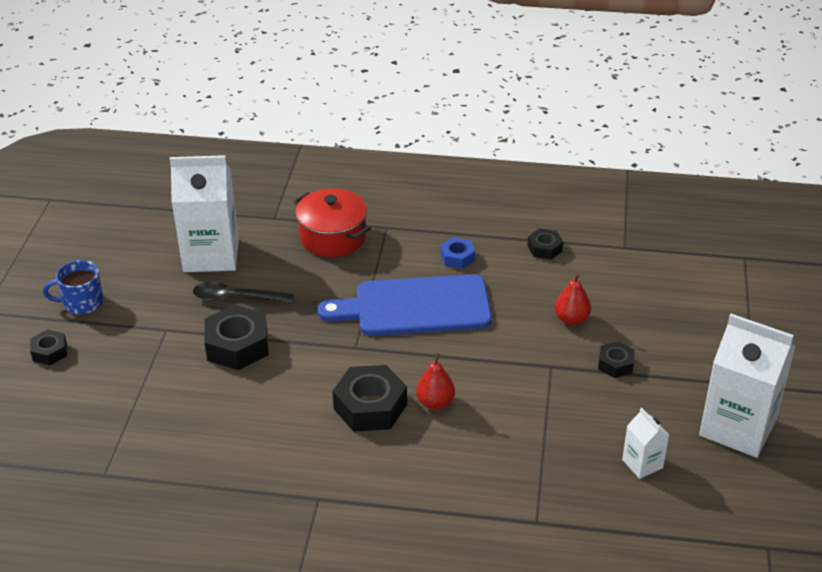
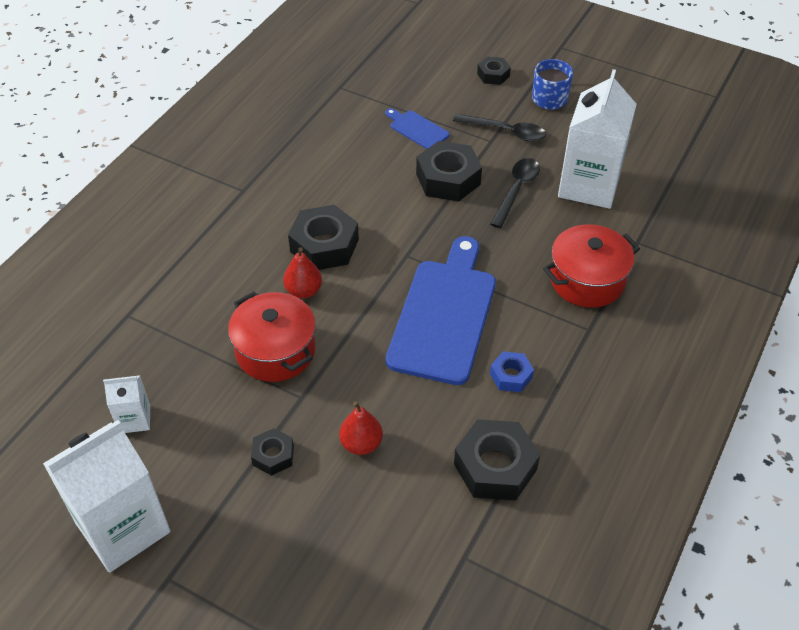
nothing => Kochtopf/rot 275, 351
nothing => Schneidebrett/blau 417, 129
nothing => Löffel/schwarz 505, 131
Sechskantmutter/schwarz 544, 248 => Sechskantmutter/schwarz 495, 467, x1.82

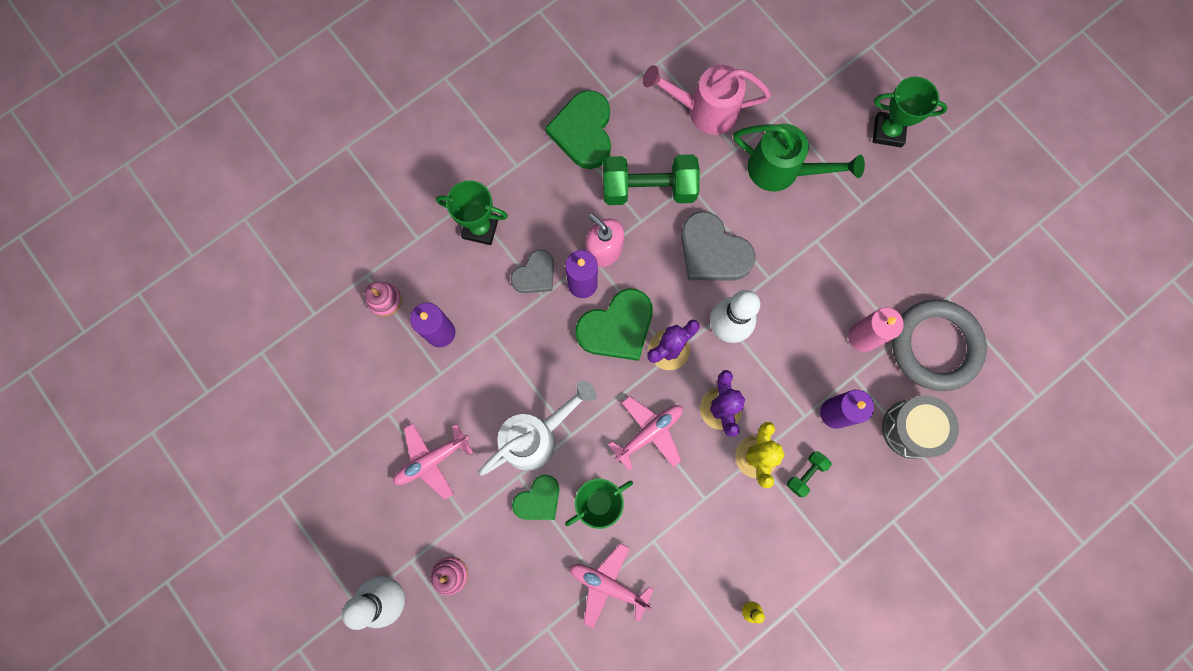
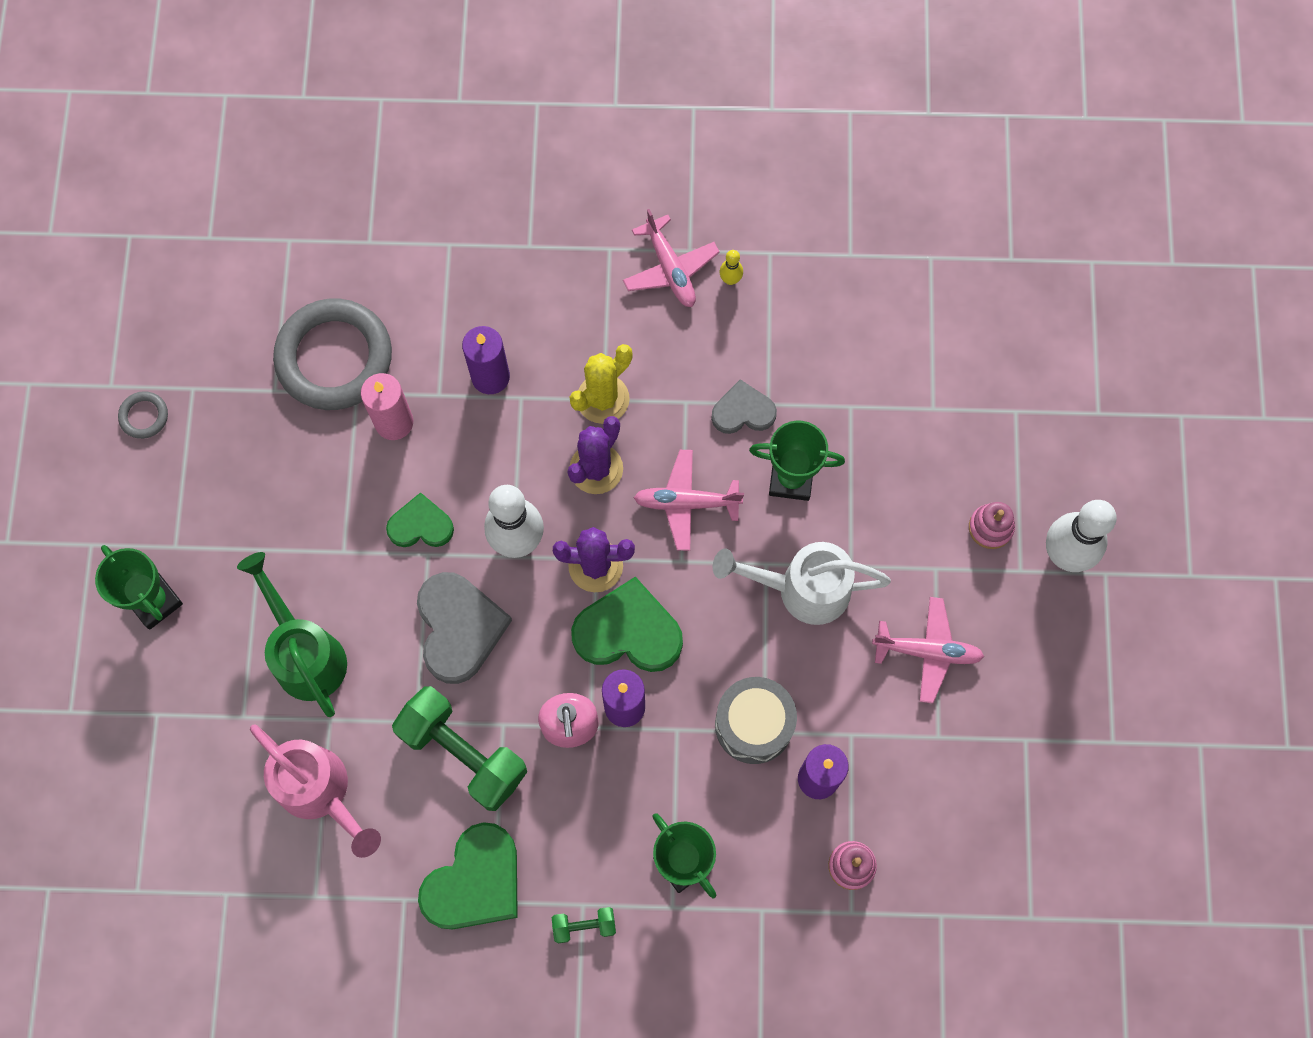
nothing => Ring/grau 144, 416
Herz/grau 535, 274 => Herz/grau 743, 411, moved
Herz/grün 538, 500 => Herz/grün 420, 525, moved
Flugzeug/rosa 608, 585 => Flugzeug/rosa 670, 269, moved
Hantel/grün 805, 474 => Hantel/grün 584, 926, moved
Trommel/grau 911, 429 => Trommel/grau 753, 725, moved

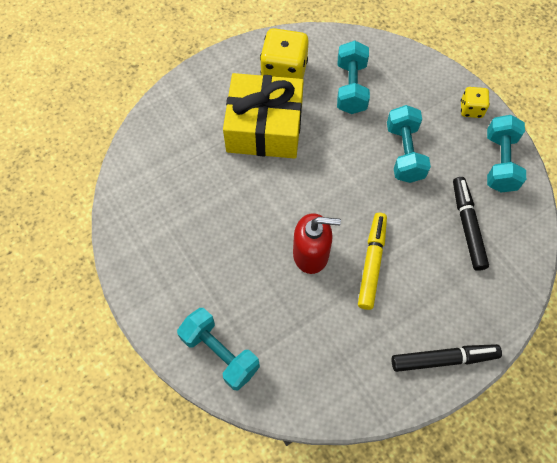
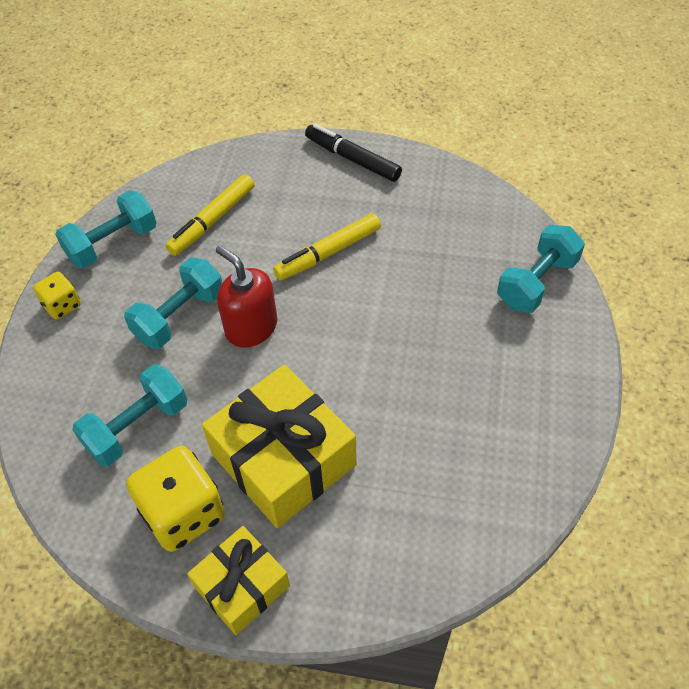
nothing => Geschenk/gelb 242, 586
Seifenspender/rot 311, 254 => Seifenspender/rot 251, 327, moved
Filzstift/schwarz 467, 226 => Filzstift/gelb 212, 221
Hantel/türkis 220, 353 => Hantel/türkis 536, 282, 45 degrees clockwise

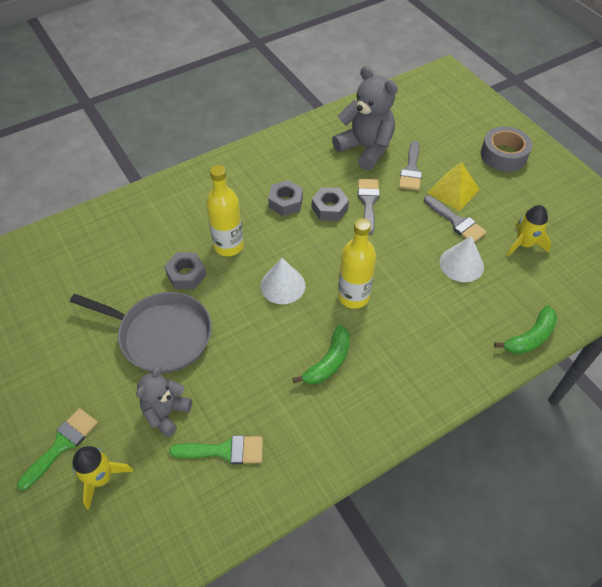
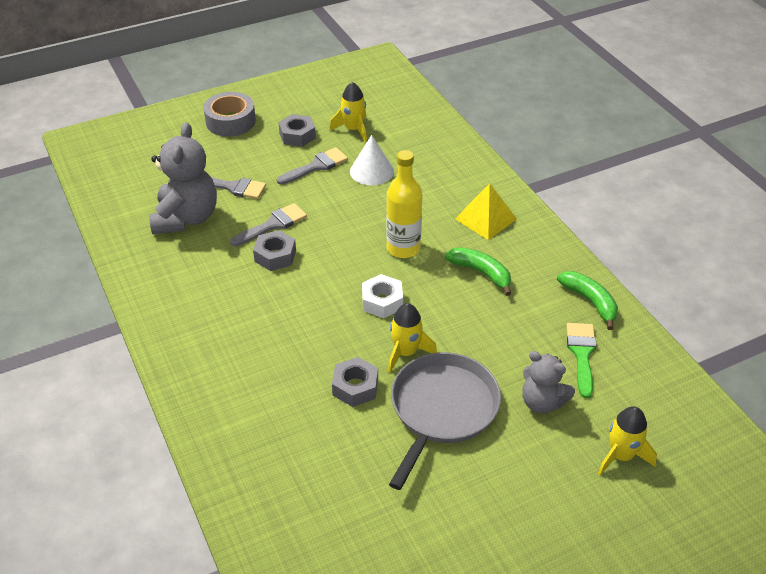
Pinsel/grün 62, 444 => nothing
Flasche/gelb 228, 246 => nothing
nothing => Rakete/gelb 406, 352
Sechskantmutter/grau 285, 202 => Sechskantmutter/grau 297, 136, moved
Pyramide/gelb 453, 191 => Pyramide/gelb 485, 219, moved
Banane/grün 530, 337 => Banane/grün 590, 302, moved
Kegel/weiß 282, 285 => Sechskantmutter/weiß 382, 301
Teddybär/grau 365, 149 => Teddybär/grau 186, 218, 135 degrees clockwise
Pinsel/grau 368, 202 => Pinsel/grau 273, 224, 135 degrees clockwise

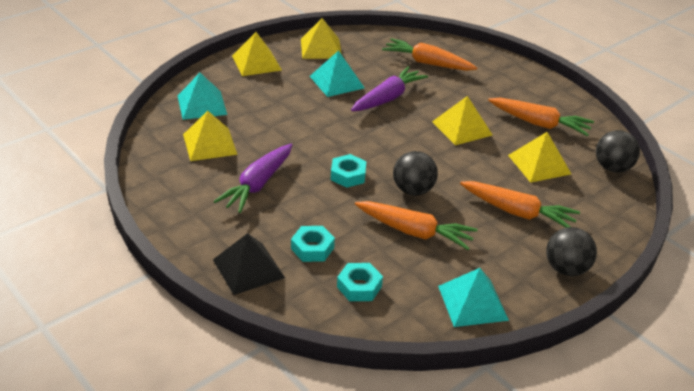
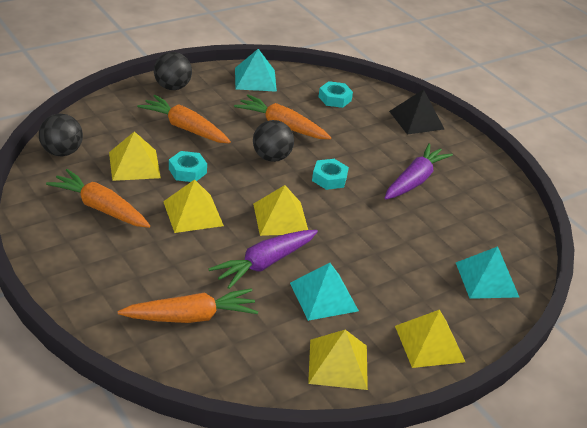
Pyramide/gelb 210, 144 => Pyramide/gelb 280, 218, moved
Sechskantmutter/türkis 312, 248 => Sechskantmutter/türkis 187, 171, moved
Karotte/orange 427, 63 => Karotte/orange 191, 317, 45 degrees counterclockwise

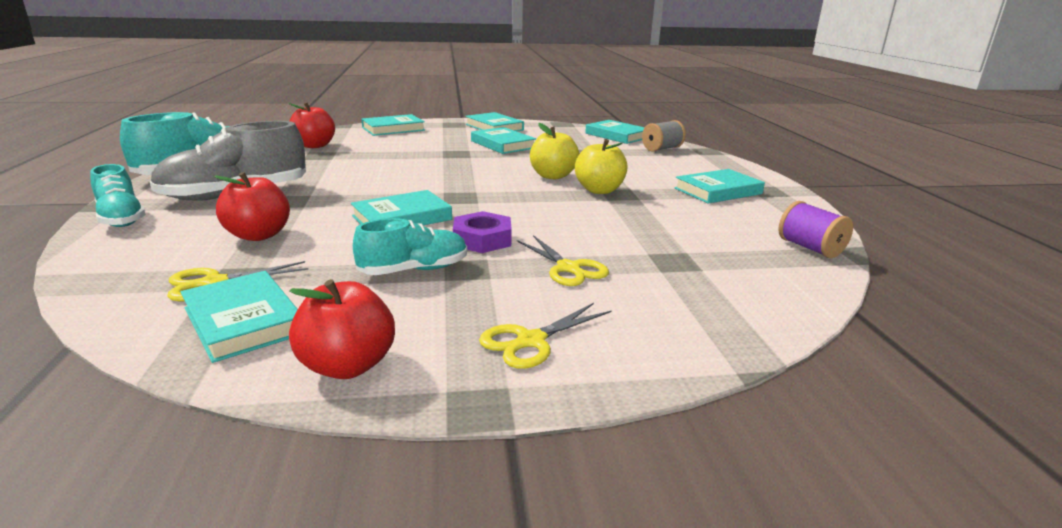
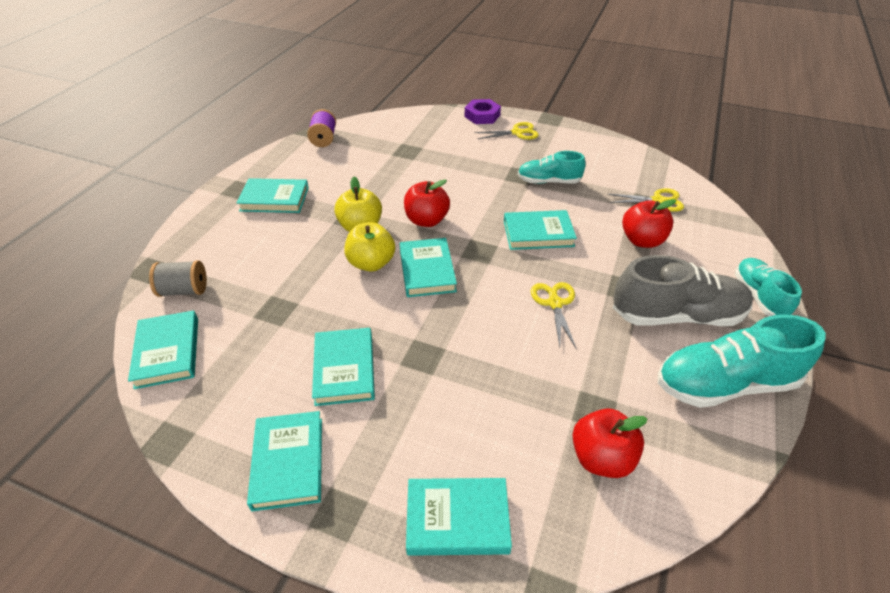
Buch/türkis 243, 321 => Buch/türkis 427, 270, moved
Apfel/rot 347, 366 => Apfel/rot 426, 220, moved
Sechskantmutter/lila 482, 239 => Sechskantmutter/lila 482, 116, moved
Schere/gelb 568, 268 => Schere/gelb 555, 303, moved

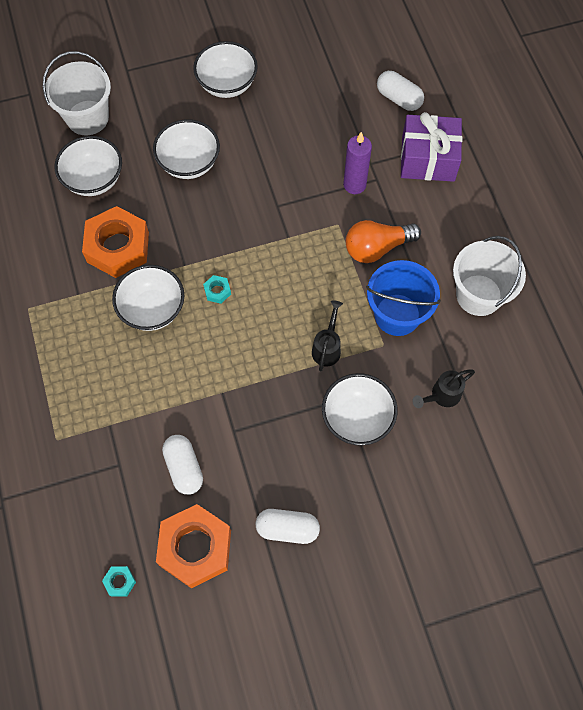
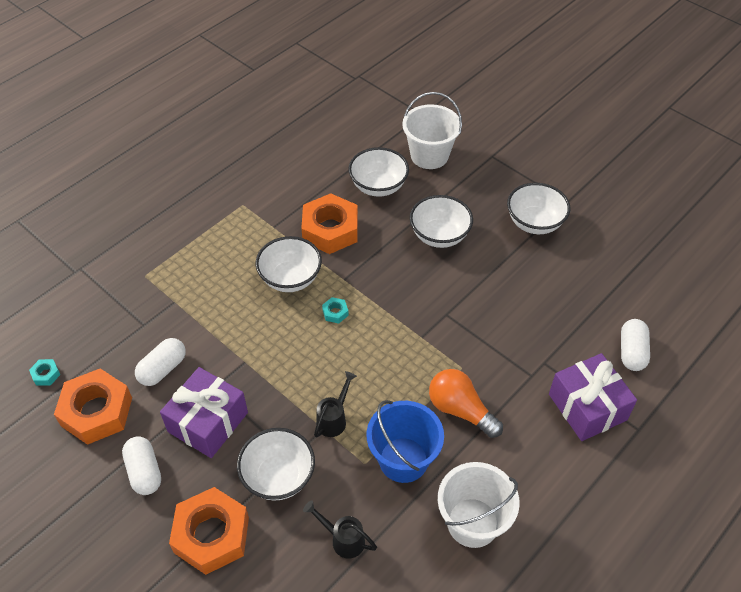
Kerze/lila 354, 185 => nothing
nothing => Geschenk/lila 208, 422
nothing => Sechskantmutter/orange 211, 535
Gießkanne/schwarz 327, 347 => Gießkanne/schwarz 334, 419, 45 degrees counterclockwise

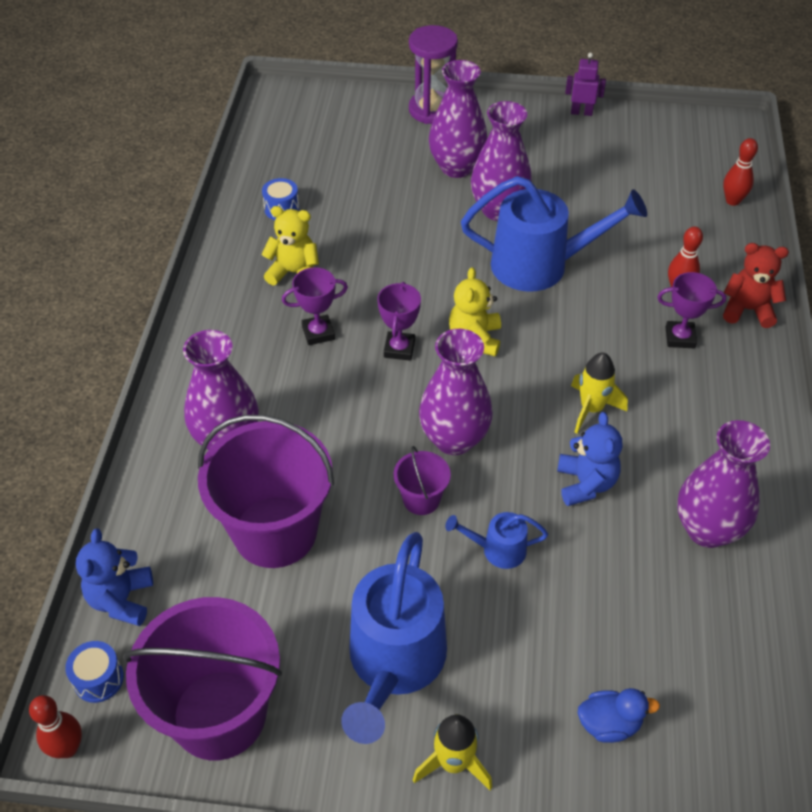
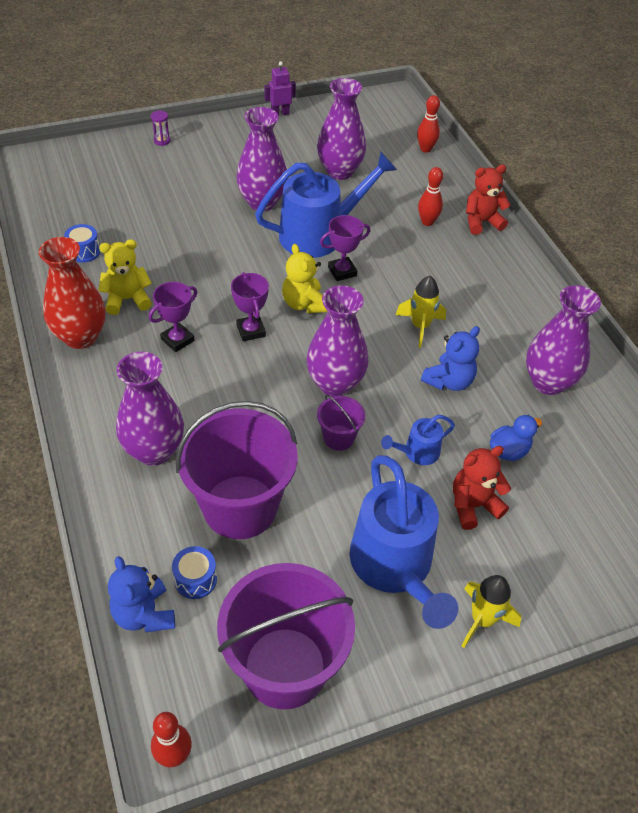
nothing => Vase/rot 80, 337
nothing => Teddybär/rot 473, 505
Trommel/blau 98, 679 => Trommel/blau 195, 579, moved
Vase/lila 456, 167 => Vase/lila 339, 171, moved
Ente/blau 609, 724 => Ente/blau 508, 451, moved
Pokal/lila 680, 337 => Pokal/lila 342, 271, moved
Teddybär/blau 585, 483 => Teddybär/blau 449, 381, 75 degrees clockwise
Sanduhr/lila 431, 110 => Sanduhr/lila 162, 141, x0.42

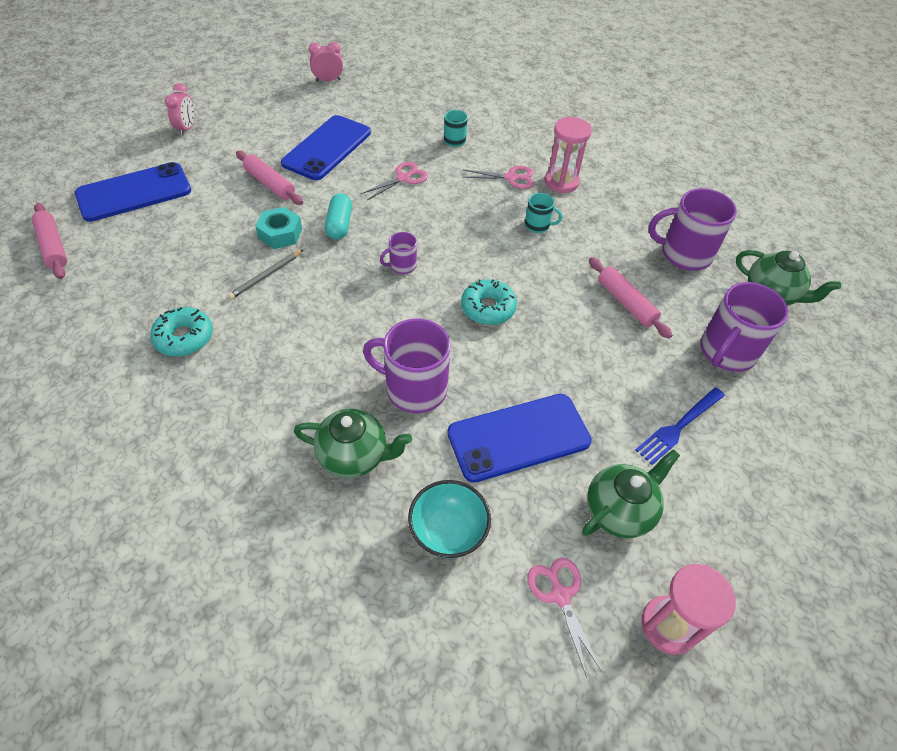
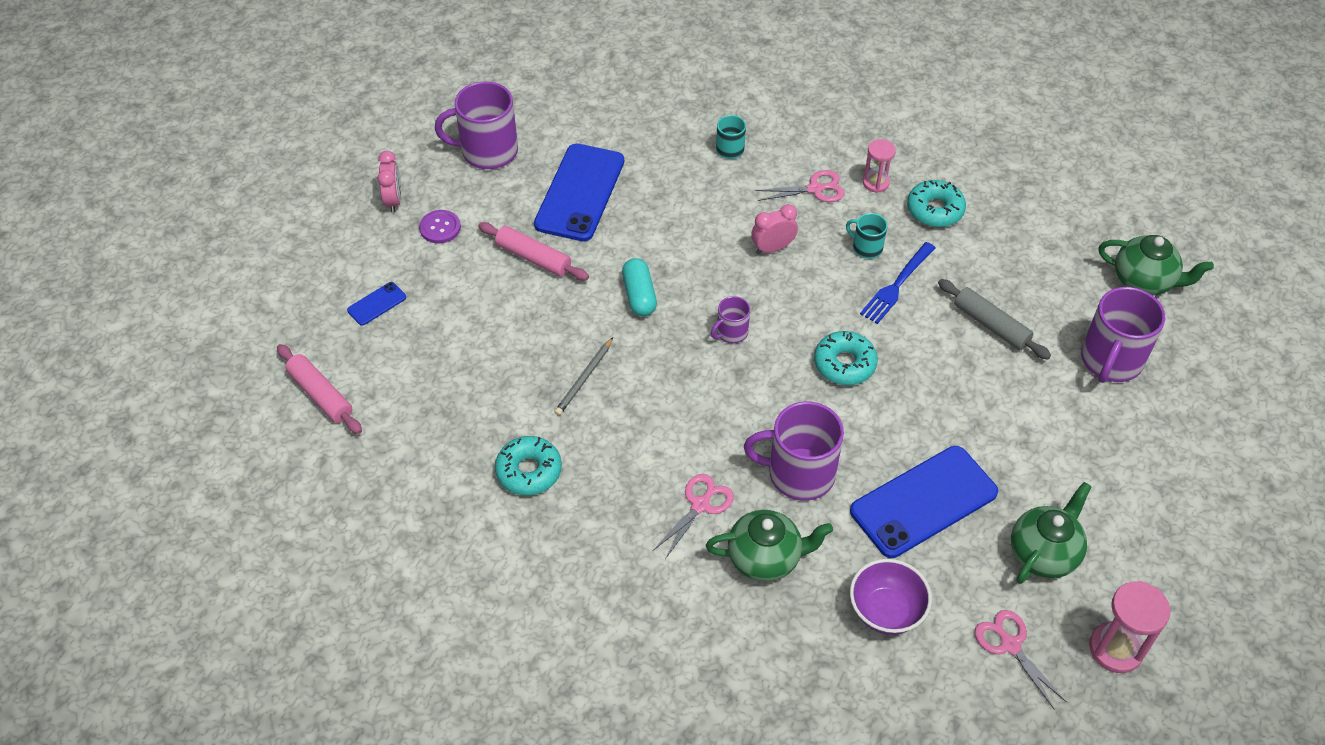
Sechskantmutter/türkis 280, 234 => nothing
nothing => Knopf/lila 440, 228
nothing => Donut/türkis 935, 210
Wecker/rosa 328, 80 => Wecker/rosa 772, 248, moved
Schere/rosa 403, 178 => Schere/rosa 700, 505, moved
Gabel/blau 678, 427 => Gabel/blau 896, 285, moved
Tasse/lila 684, 254 => Tasse/lila 487, 151, moved
Schüssel/türkis 448, 532 => Schüssel/lila 886, 611
Nudelholz/rosa 626, 303 => Nudelholz/grau 991, 325
Tasse/türkis 538, 225 => Tasse/türkis 866, 248, 150 degrees counterclockwise
Handy/blau 134, 192 => Handy/blau 377, 304, x0.44
Sanduhr/rosa 561, 182 => Sanduhr/rosa 875, 183, x0.64

